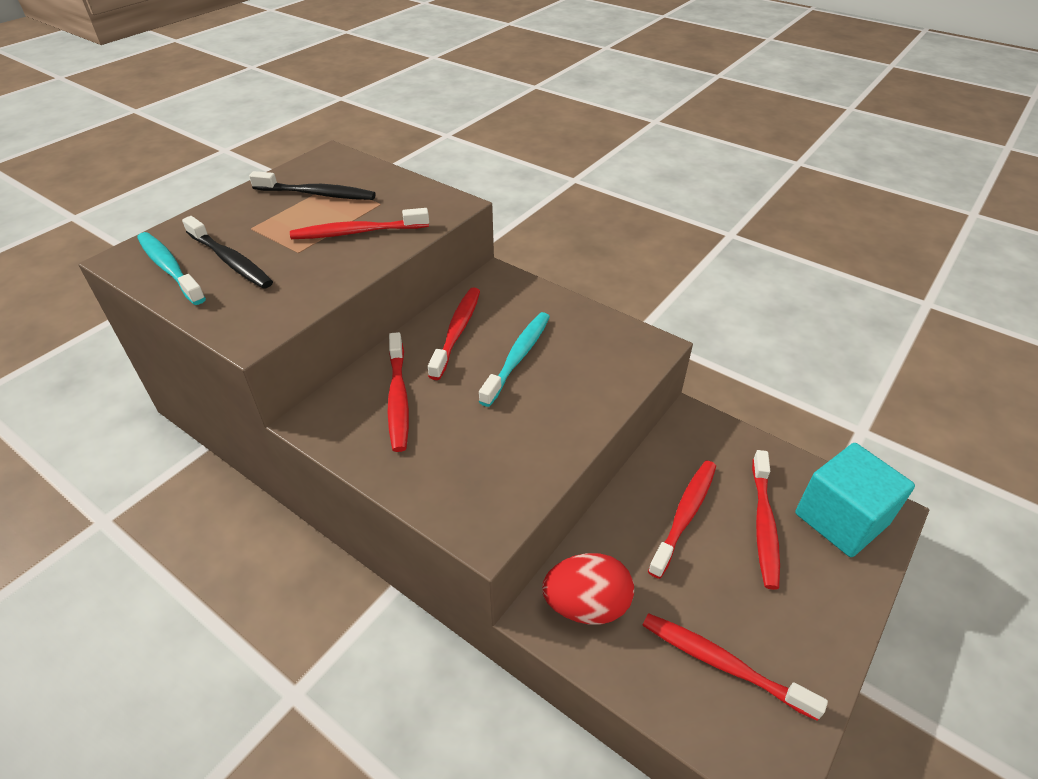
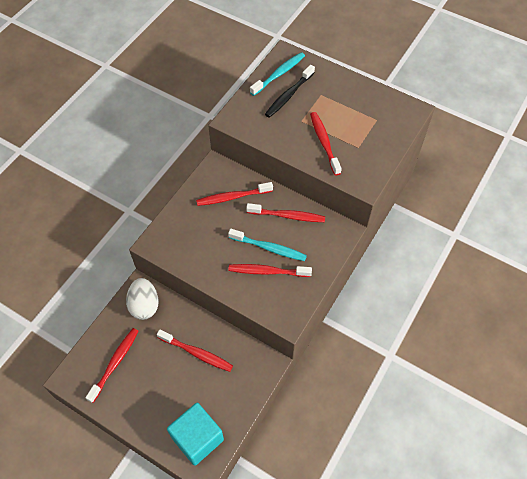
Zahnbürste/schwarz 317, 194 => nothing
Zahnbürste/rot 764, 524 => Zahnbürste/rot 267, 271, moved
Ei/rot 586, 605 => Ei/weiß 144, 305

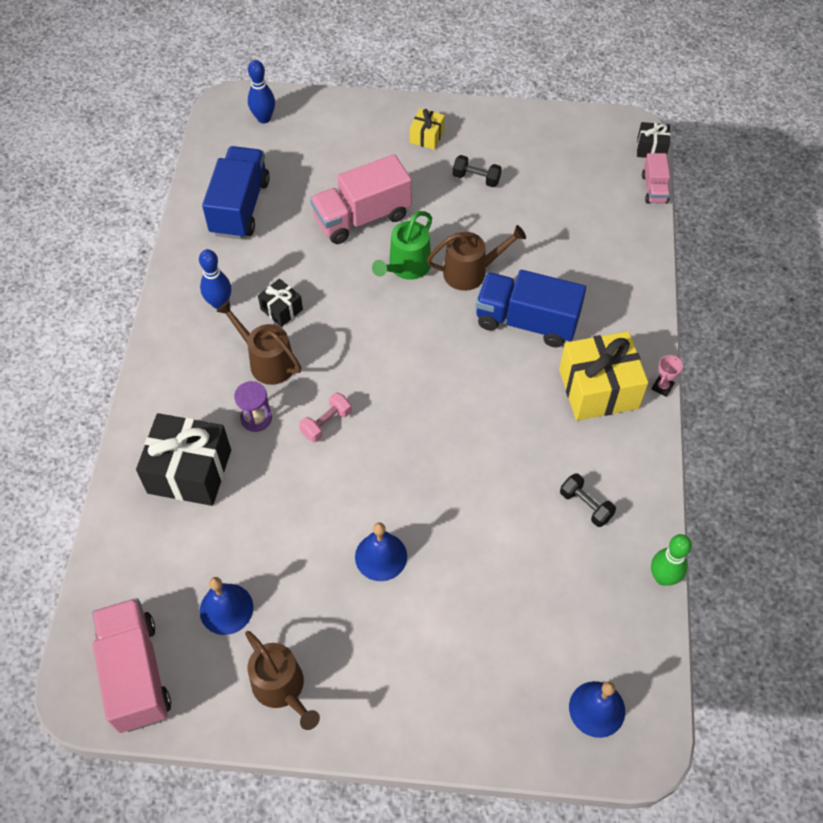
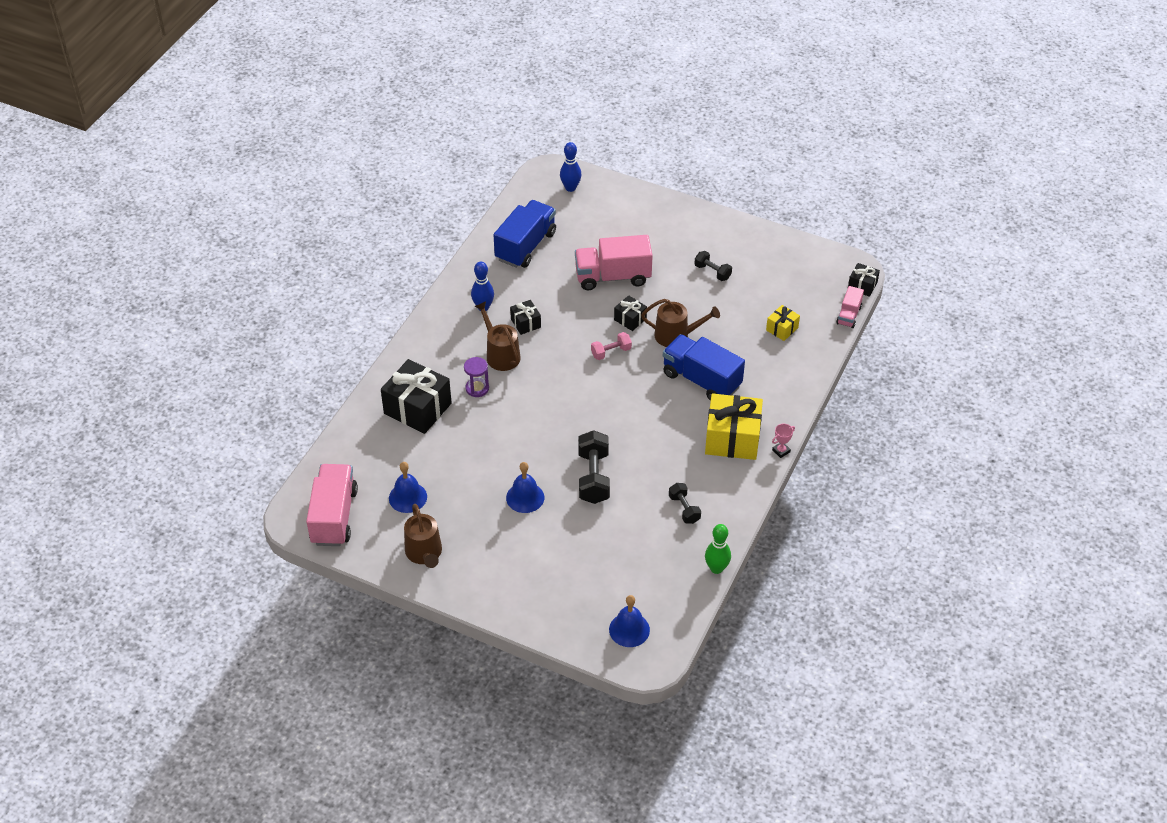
nothing => Hantel/schwarz 593, 477
Hantel/rosa 326, 423 => Hantel/rosa 611, 352, moved
Geschenk/gelb 427, 136 => Geschenk/gelb 782, 329, moved
Gießkanne/grün 406, 267 => Geschenk/schwarz 630, 319

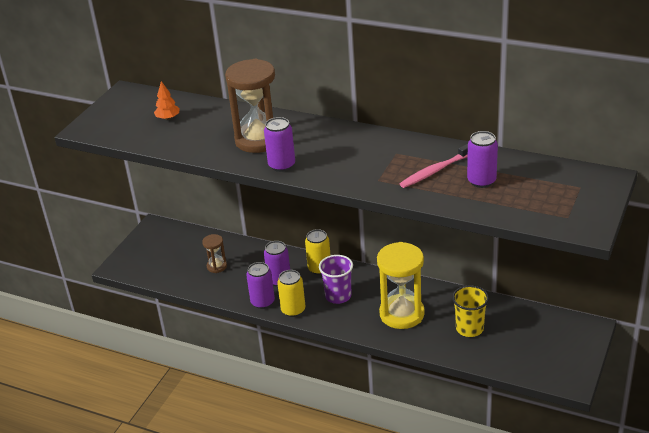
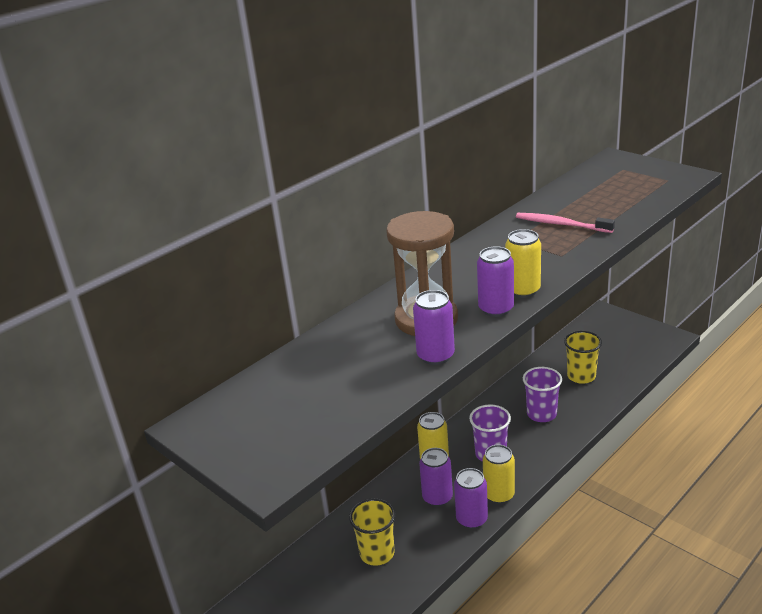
Baum/orange 168, 118 => nothing
nothing => Dose/gelb 523, 290
Dose/lila 481, 181 => Dose/lila 435, 356, moved
Sanduhr/braun 217, 266 => Becher/gelb 377, 553
Sanduhr/gelb 402, 314 => Becher/lila 541, 414
Zahnbürste/rosa 435, 171 => Zahnbürste/rosa 561, 224, 135 degrees clockwise

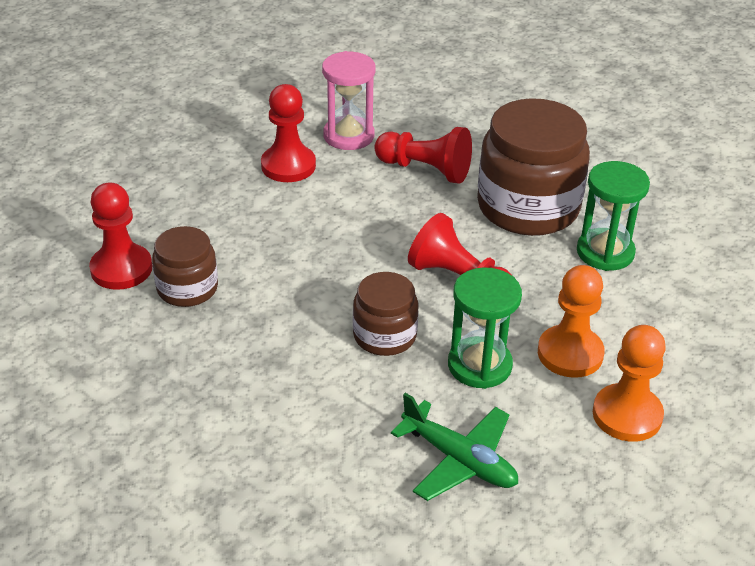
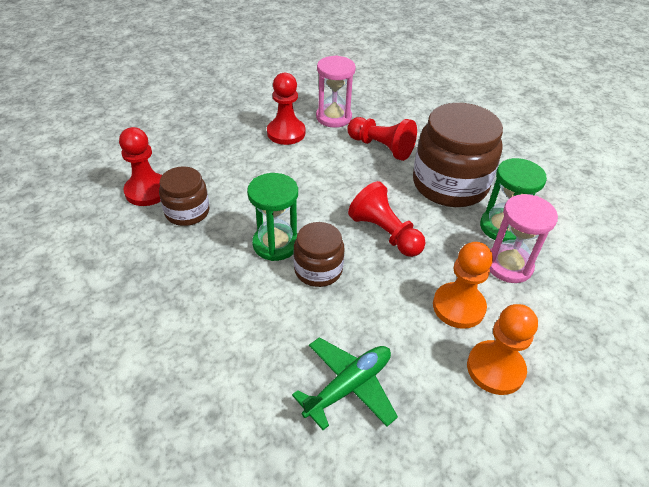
nothing => Sanduhr/rosa 508, 265
Sanduhr/grün 479, 365 => Sanduhr/grün 275, 244, moved
Flugzeug/grün 459, 460 => Flugzeug/grün 348, 387, 90 degrees counterclockwise

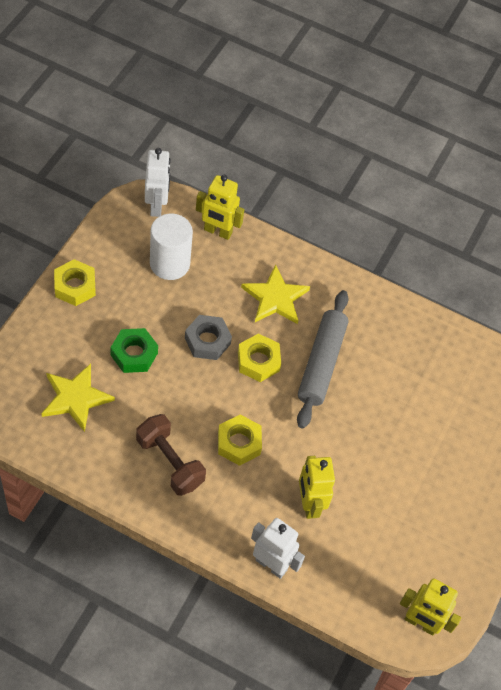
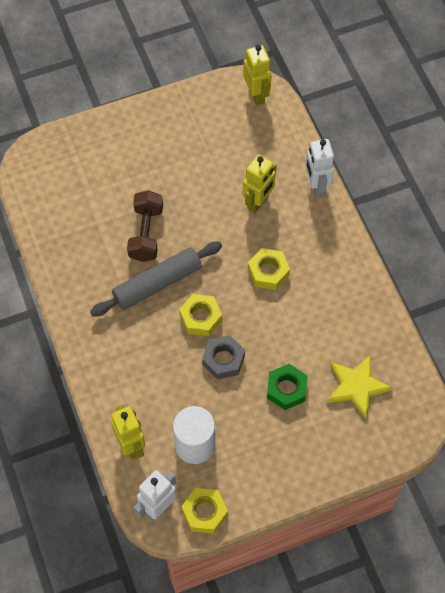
Stern/gelb 275, 298 => nothing
Sechskantmutter/gelb 75, 286 => Sechskantmutter/gelb 204, 512, moved
Hantel/braun 170, 462 => Hantel/braun 146, 233, moved

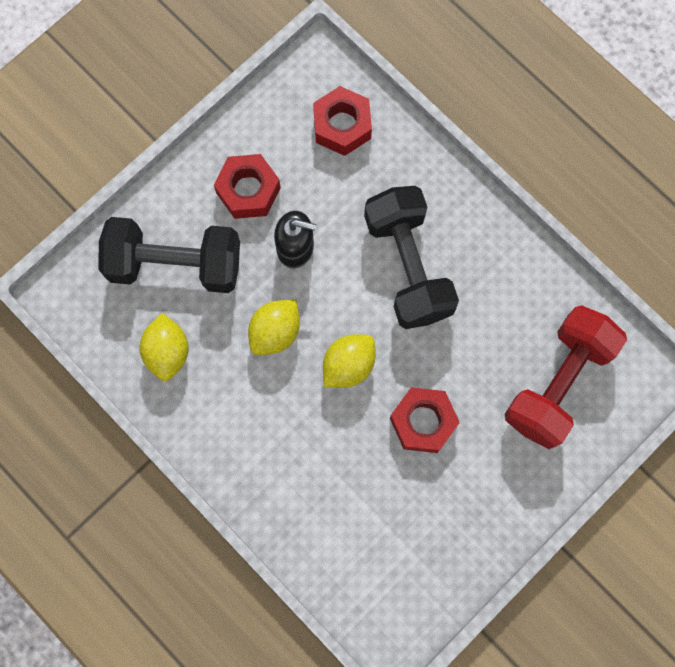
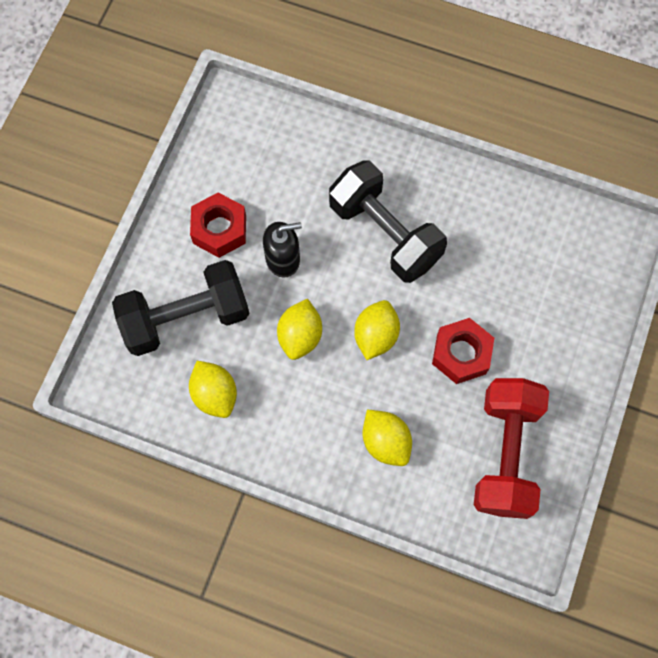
Sechskantmutter/rot 342, 126 => nothing
nothing => Zitrone/gelb 385, 442
Hantel/rot 558, 383 => Hantel/rot 505, 453, moved

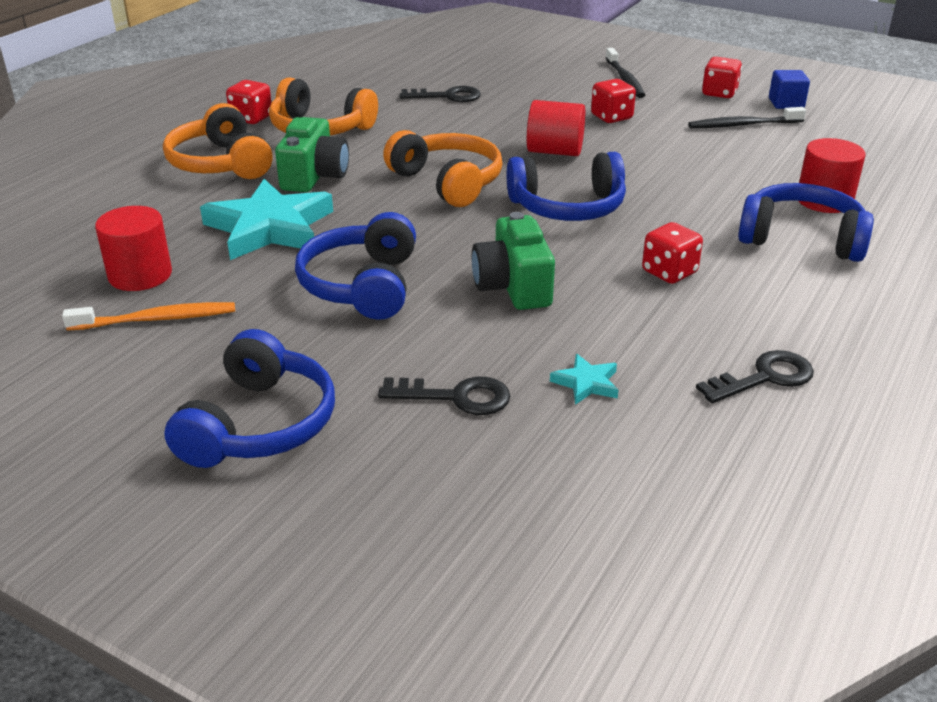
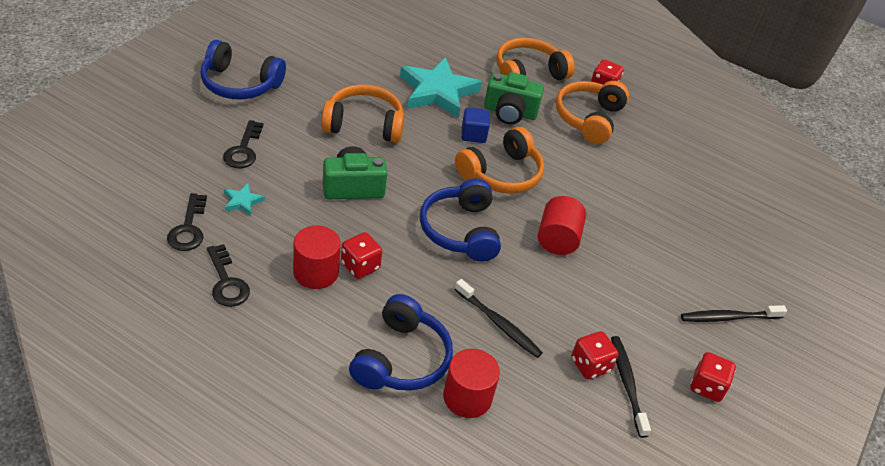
Zahnbürste/orange 156, 319 => nothing
nothing => Zahnbürste/schwarz 498, 323
Vollzylinder/rot 140, 275 => Vollzylinder/rot 316, 272, moved
Schlüssel/schwarz 447, 96 => Schlüssel/schwarz 188, 228, moved
Spielwürfel/rot 611, 117 => Spielwürfel/rot 590, 365, moved
Kubus/blau 786, 103 => Kubus/blau 473, 134, moved
Kopfhörer/blau 362, 285 => Kopfhörer/orange 364, 124

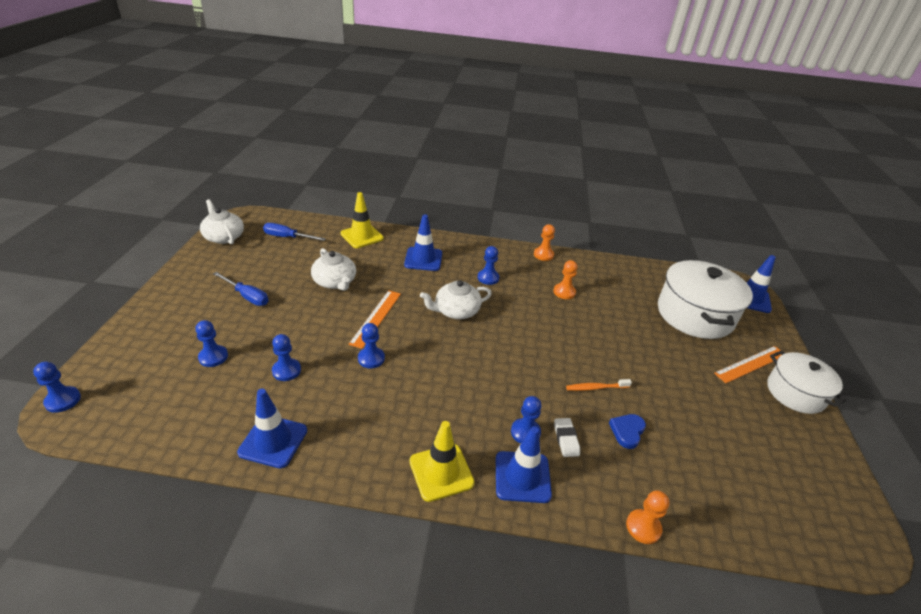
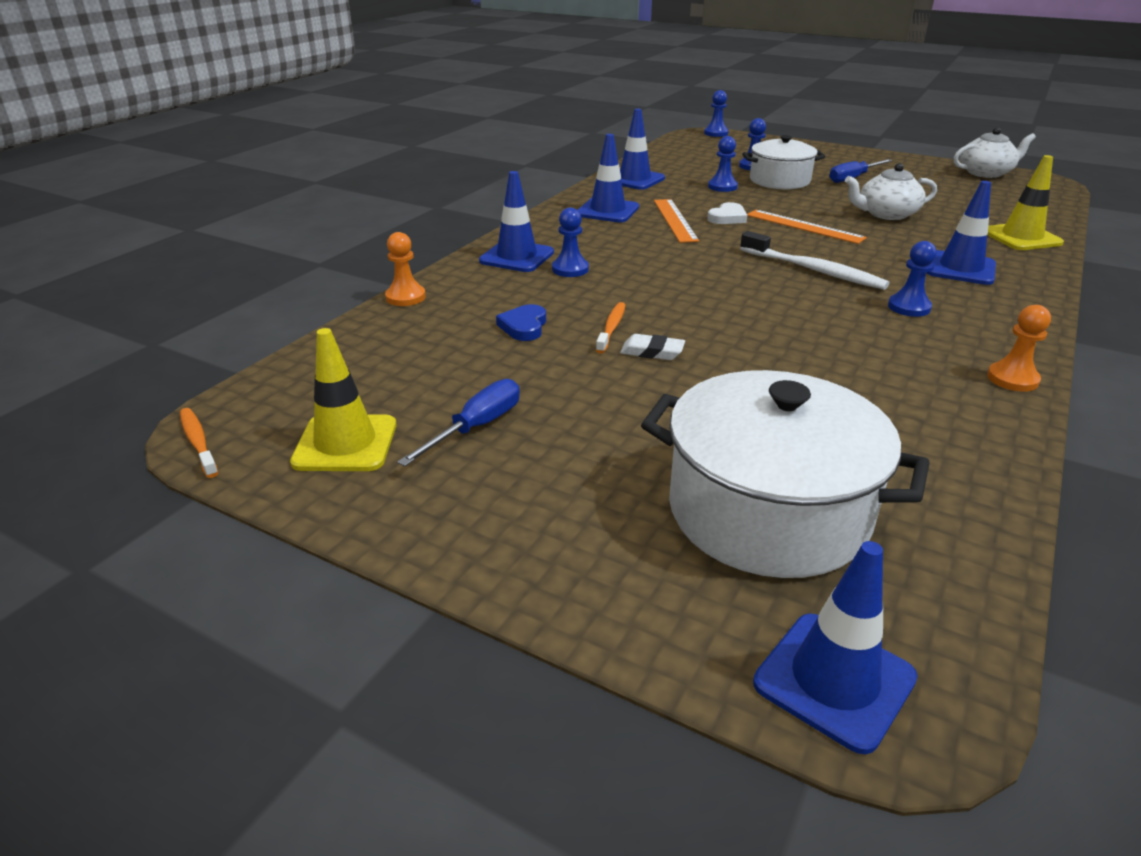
Bauer/orange 564, 292 => nothing
nothing => Zahnbürste/orange 198, 442
nothing => Leitkegel/blau 607, 211
Schraubenzieher/blau 287, 237 => Schraubenzieher/blau 476, 427, moved
Leitkegel/gelb 441, 472 => Leitkegel/gelb 345, 443, moved
Radiergummi/weiß 566, 439 => Radiergummi/weiß 652, 352, moved
Lineal/orange 751, 364 => Lineal/orange 675, 220, moved
Kochtopf/weiß 795, 393 => Kochtopf/weiß 779, 180, moved
Bauer/blau 371, 358 => Herz/weiß 727, 217
Teekanne/weiß 456, 311 => Zahnbürste/weiß 814, 270
Herz/blau 627, 431 => Herz/blau 524, 326, 135 degrees counterclockwise

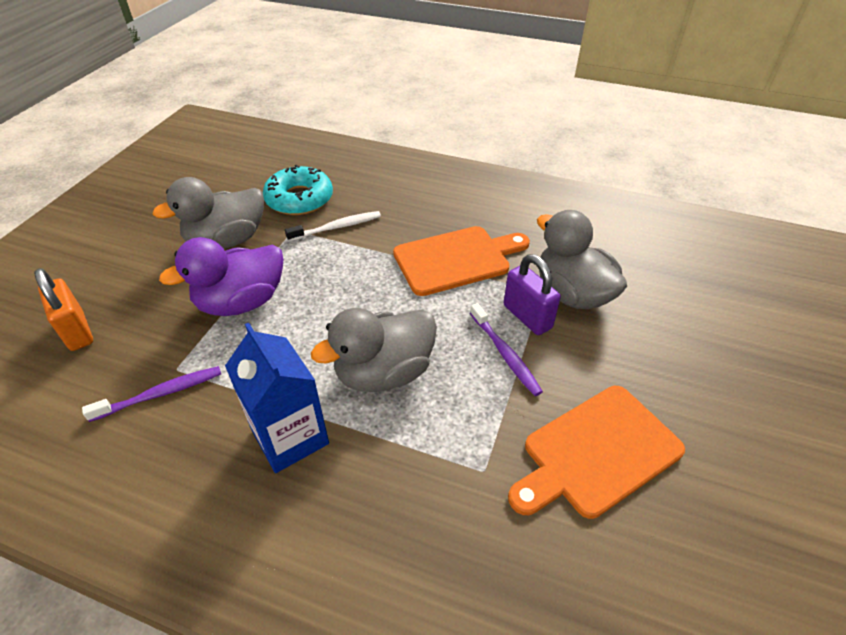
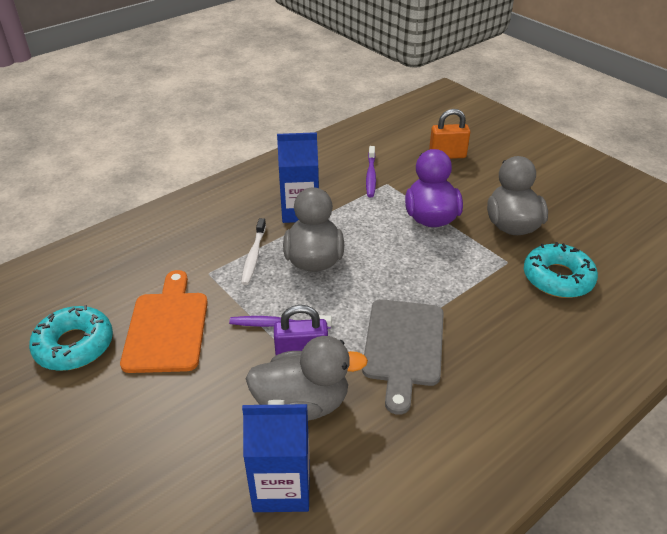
nothing => Donut/türkis 74, 345
nothing => Getränkekarton/blau 282, 486
Zahnbürste/weiß 337, 227 => Zahnbürste/weiß 253, 256, moved
Schneidebrett/orange 456, 259 => Schneidebrett/grau 403, 346

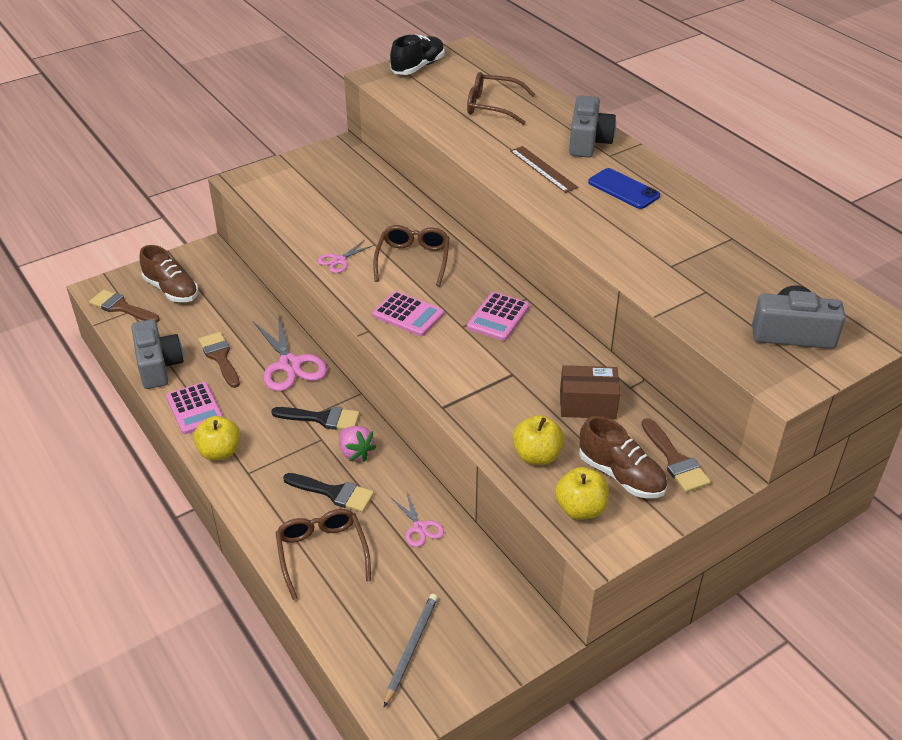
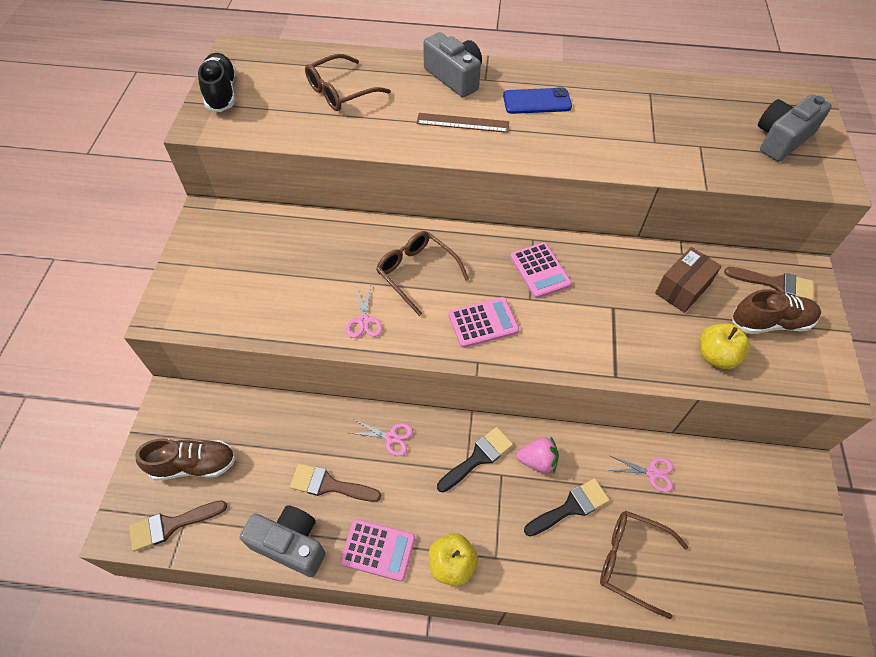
Bleistift/grau 411, 648 => nothing
Apfel/gelb 580, 509 => nothing
Schere/rosa 290, 364 => Schere/rosa 391, 437, x0.53

